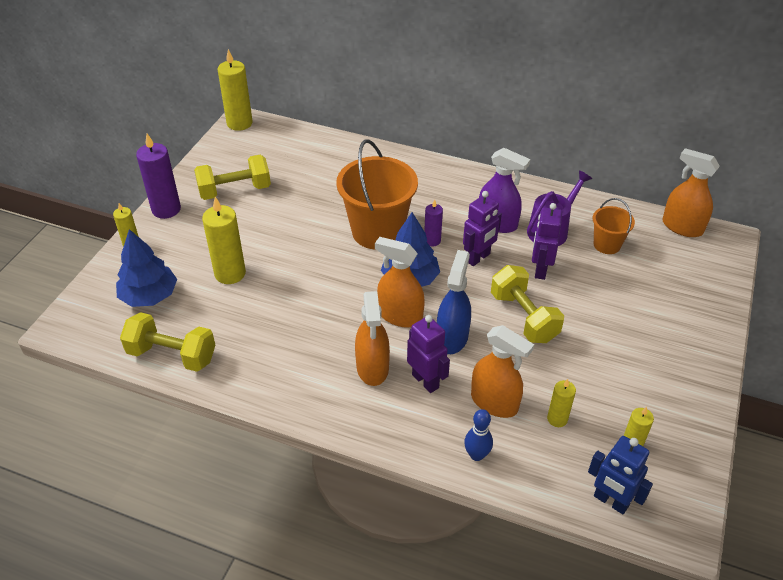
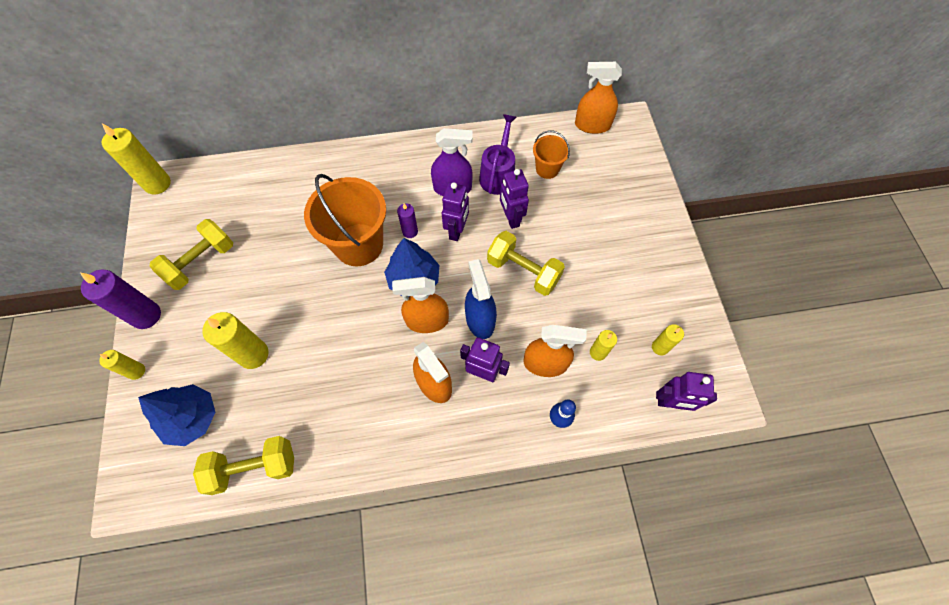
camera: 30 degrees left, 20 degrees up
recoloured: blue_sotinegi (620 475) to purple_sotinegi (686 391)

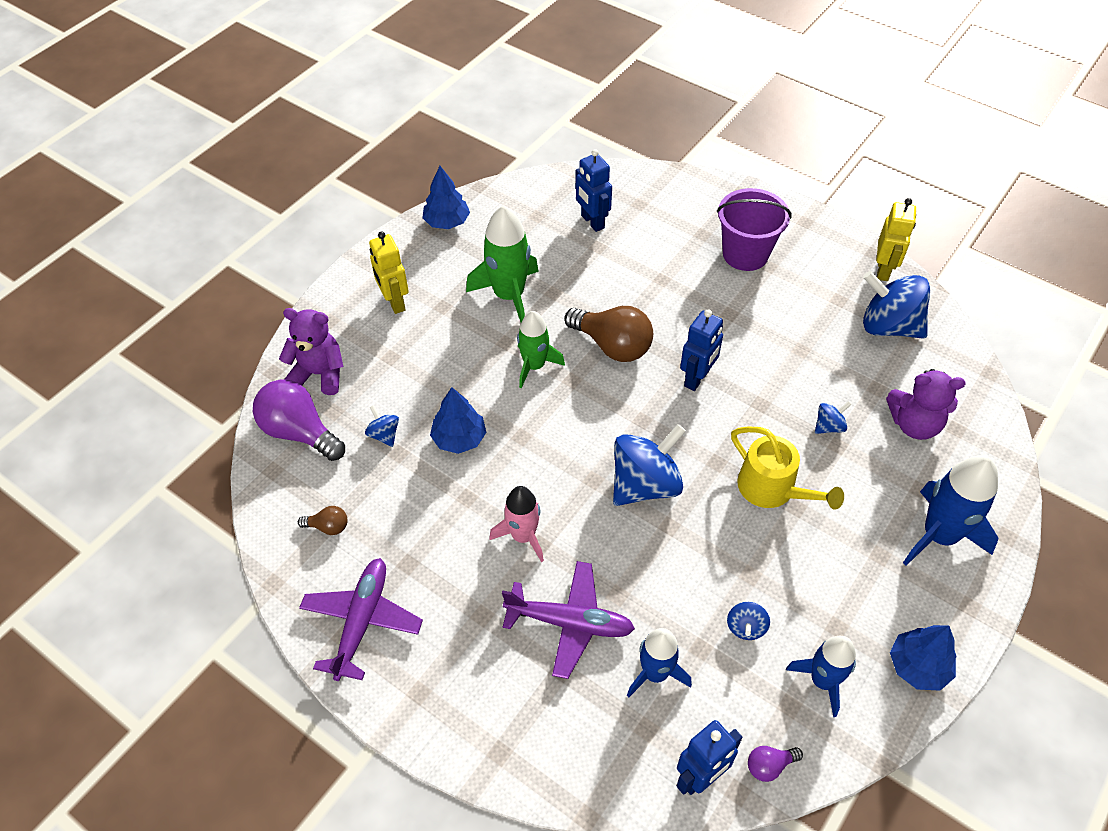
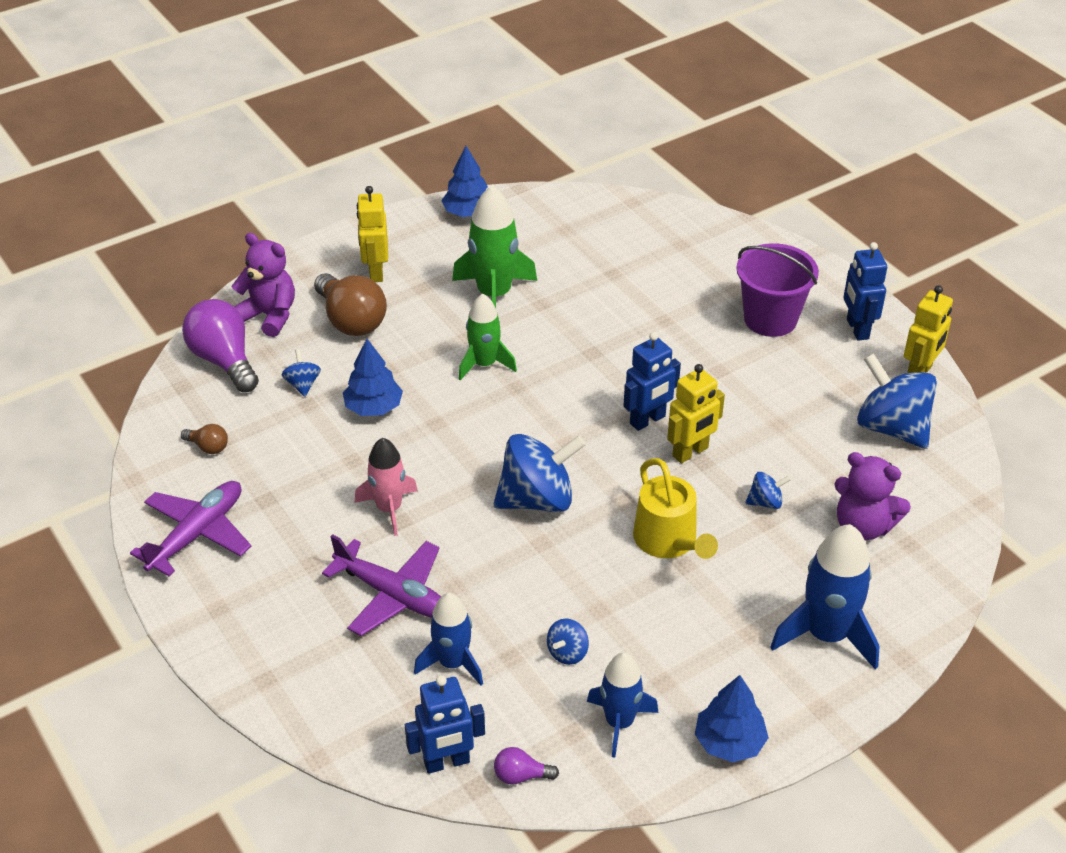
camera: 20 degrees right, 10 degrees down
added: yellow_sotinegi (696 413)
moved: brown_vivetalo (608 334) to (350 304); blue_sotinegi (593 190) to (865 291)

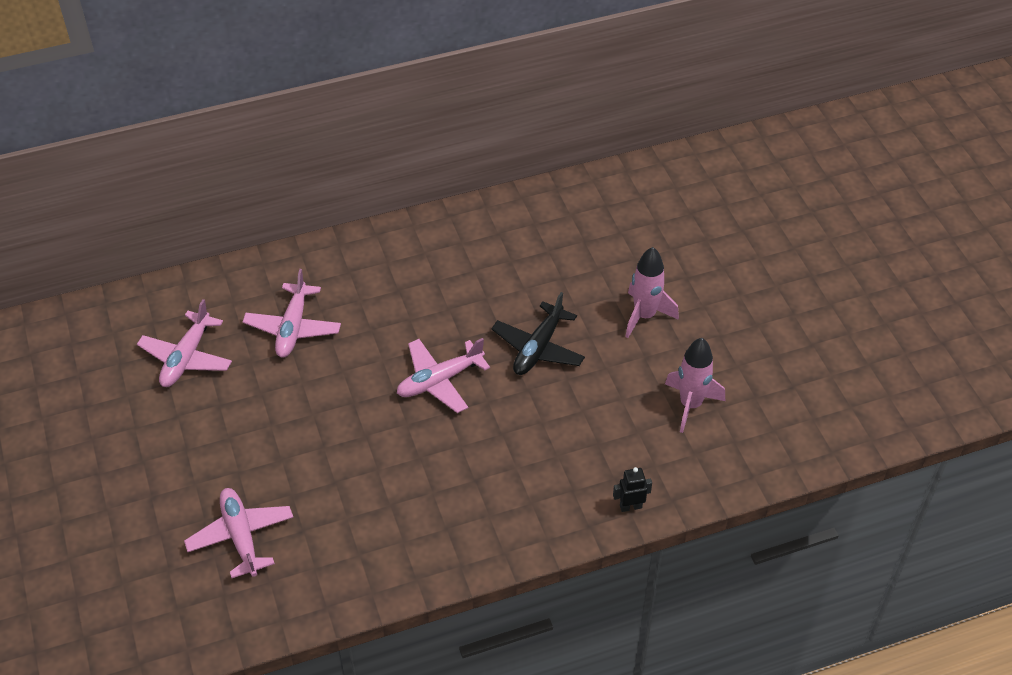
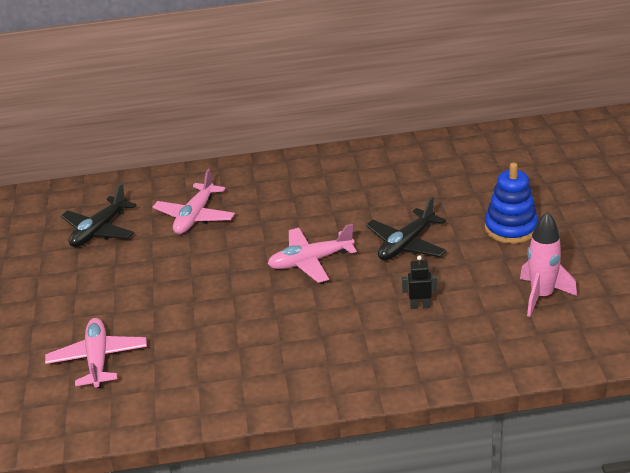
camera: 15 degrees right, 15 degrees down
moved: black_sotinegi (632 489) to (420 282)
replaced: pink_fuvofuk (652 292) to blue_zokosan (512 203)
recoloured: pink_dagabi (184 343) to black_dagabi (98 215)

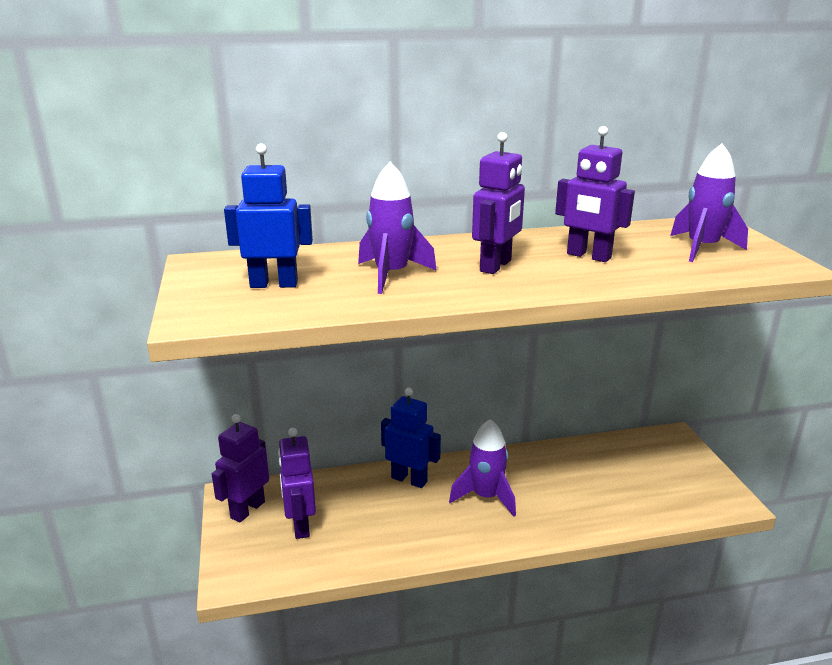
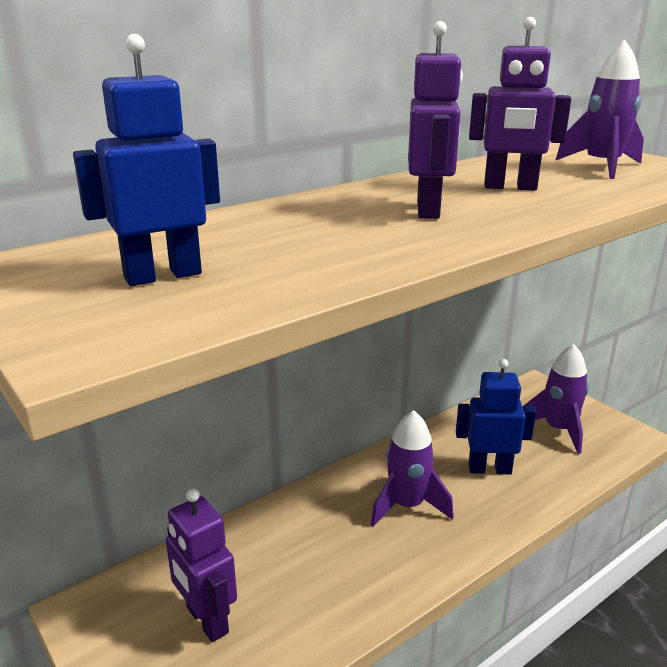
camera: 25 degrees left, 0 degrees up
removed: purple_sotinegi (240 468)
moved: purple_fuvofuk (397 228) to (556 399); blue_sotinegi (411 438) to (496 417)

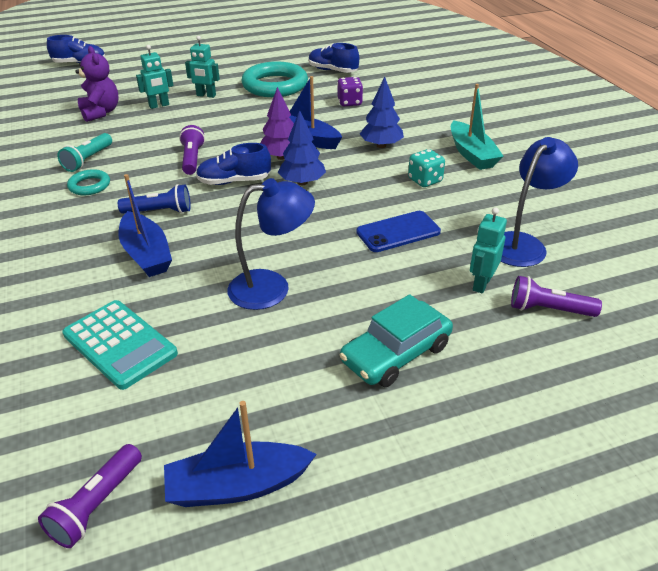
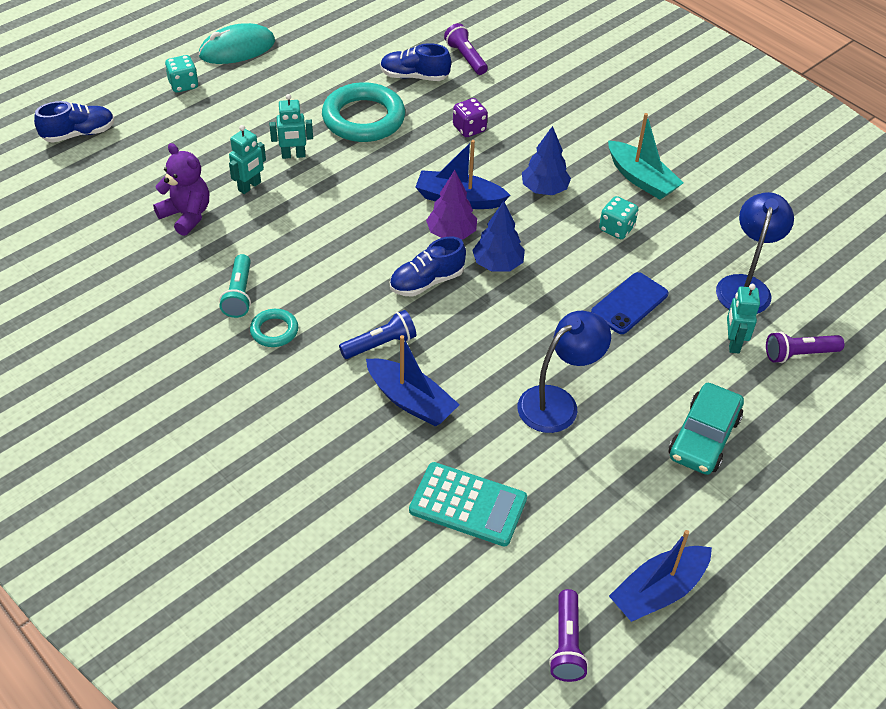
camera: 25 degrees left, 10 degrees up
added: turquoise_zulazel (182 73); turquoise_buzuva (237 43)
moved: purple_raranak (192 150) to (466 49)

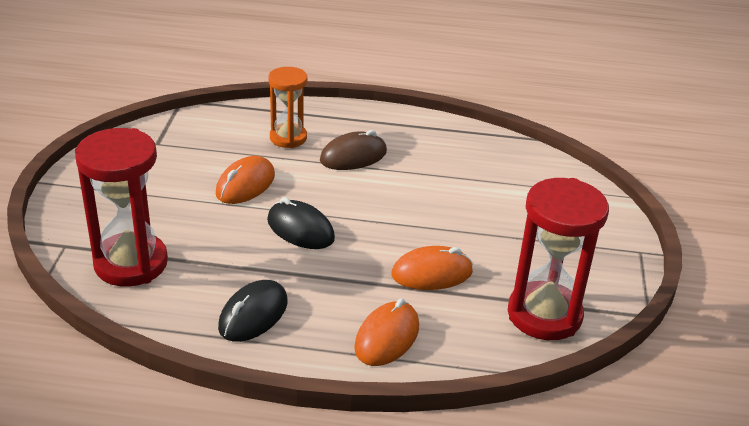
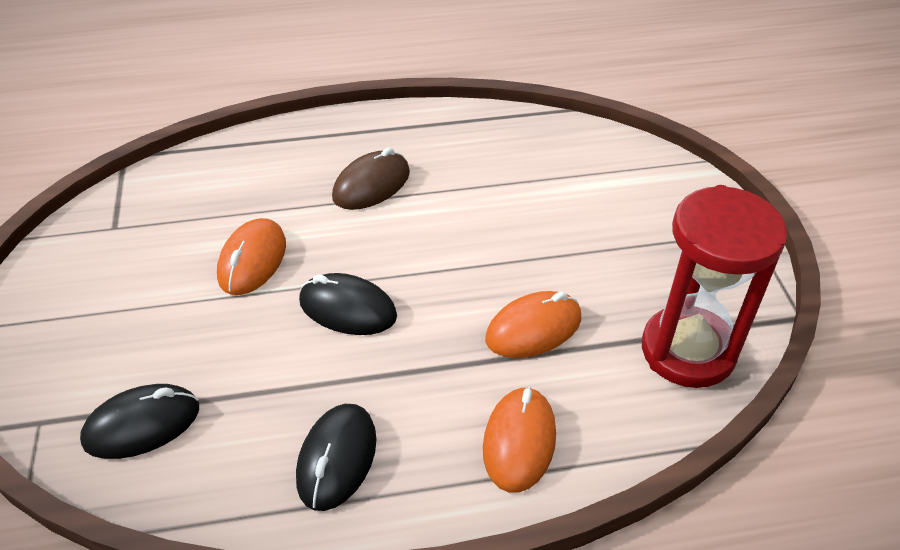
camera: 15 degrees left, 10 degrees up
removed: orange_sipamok (288 107)
replaced: red_sipamok (121 207) to black_buzuva (139 421)

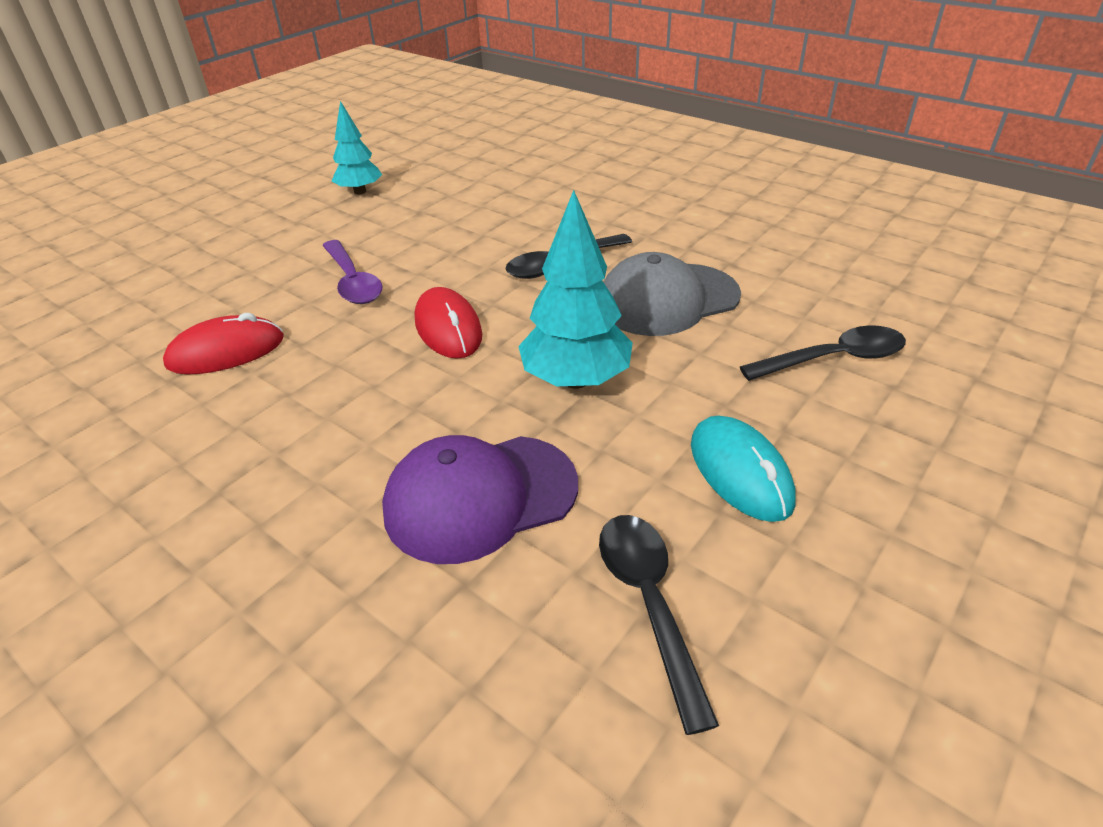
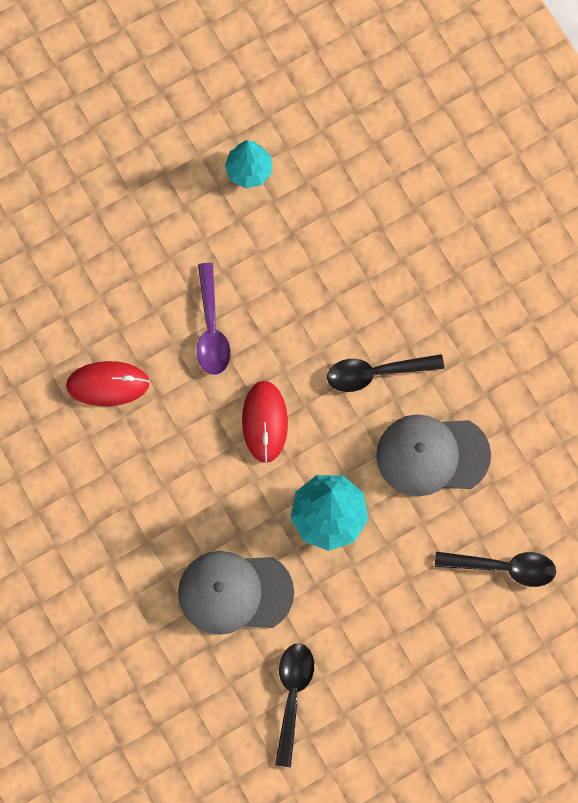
camera: 20 degrees right, 35 degrees up
removed: turquoise_buzuva (743 468)
recoloured: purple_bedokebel (480 499) to grey_bedokebel (236 593)

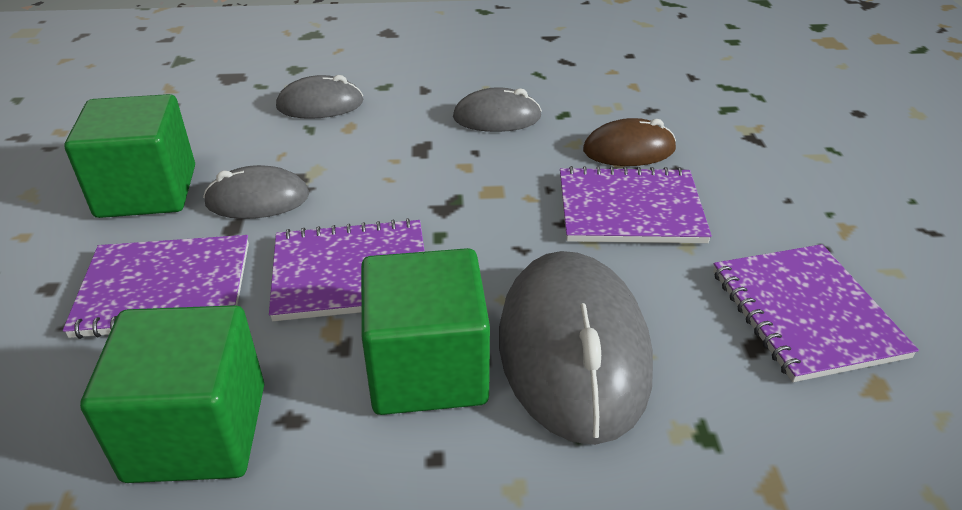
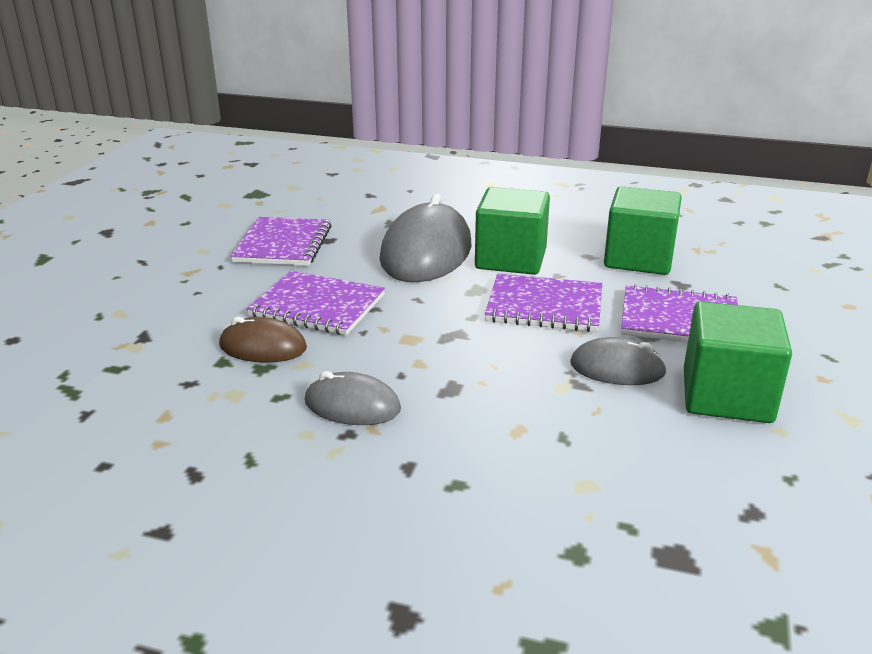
camera: 160 degrees left, 10 degrees down
removed: grey_buzuva (319 97)

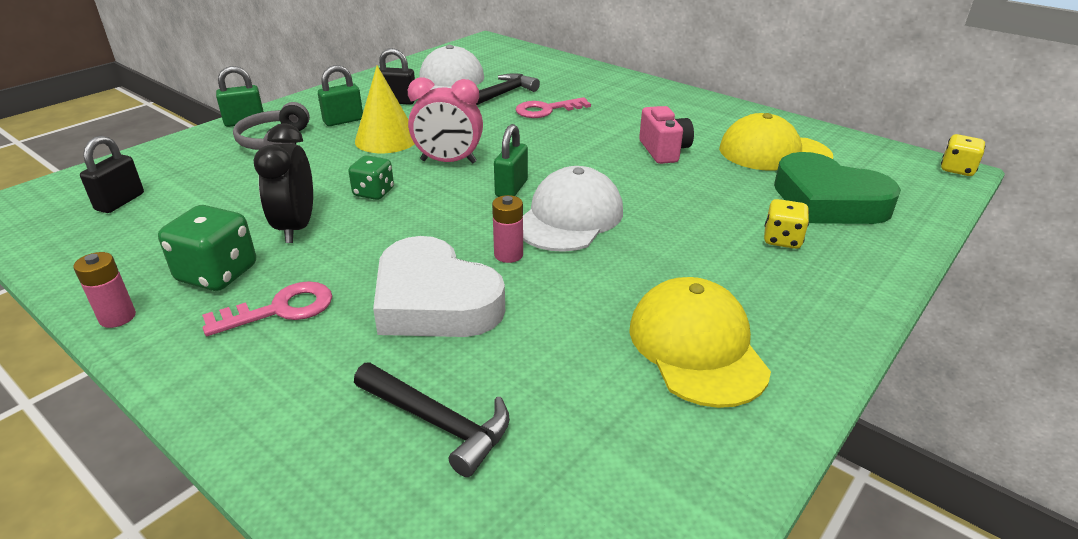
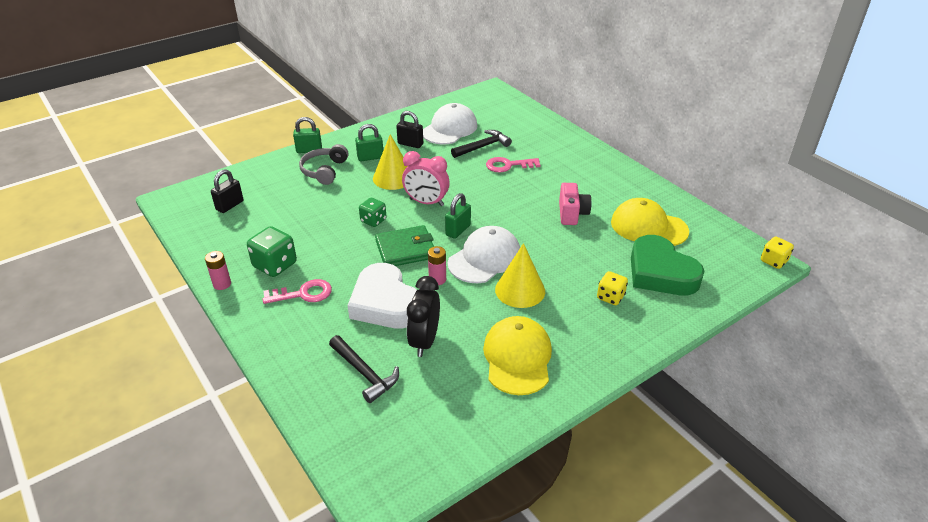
camera: 15 degrees right, 5 degrees up
added: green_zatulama (404 245); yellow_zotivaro (520 275)
moved: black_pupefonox (283 183) to (423 316)

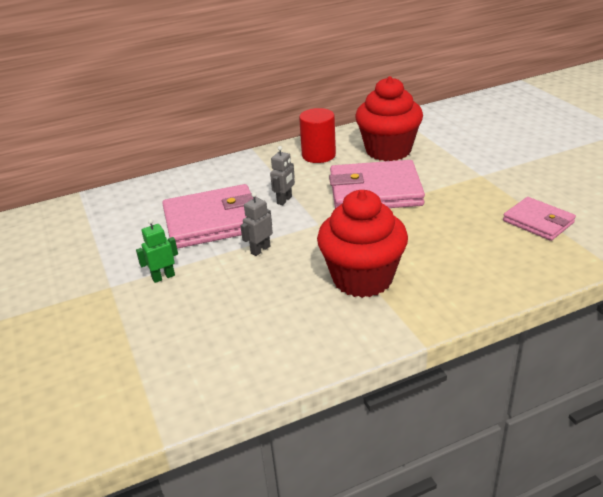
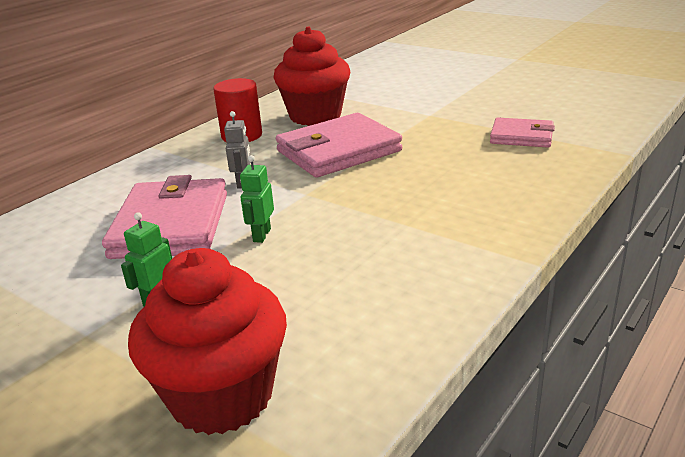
camera: 30 degrees left, 5 degrees down
moved: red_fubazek (362 244) to (207 341)
recoloured: grey_sotinegi (256 224) to green_sotinegi (257 199)
turned: pink_zatulama (207 216) = (164 217) 45 degrees counterclockwise

